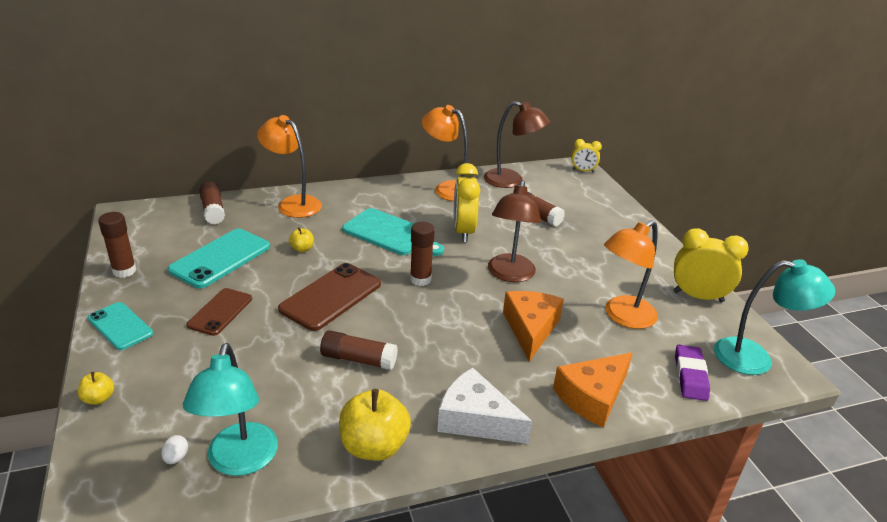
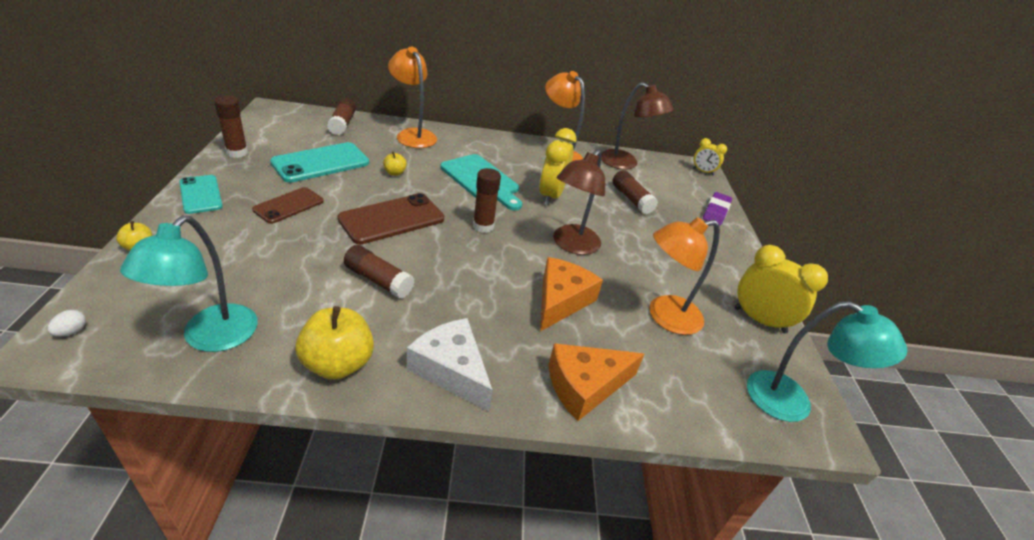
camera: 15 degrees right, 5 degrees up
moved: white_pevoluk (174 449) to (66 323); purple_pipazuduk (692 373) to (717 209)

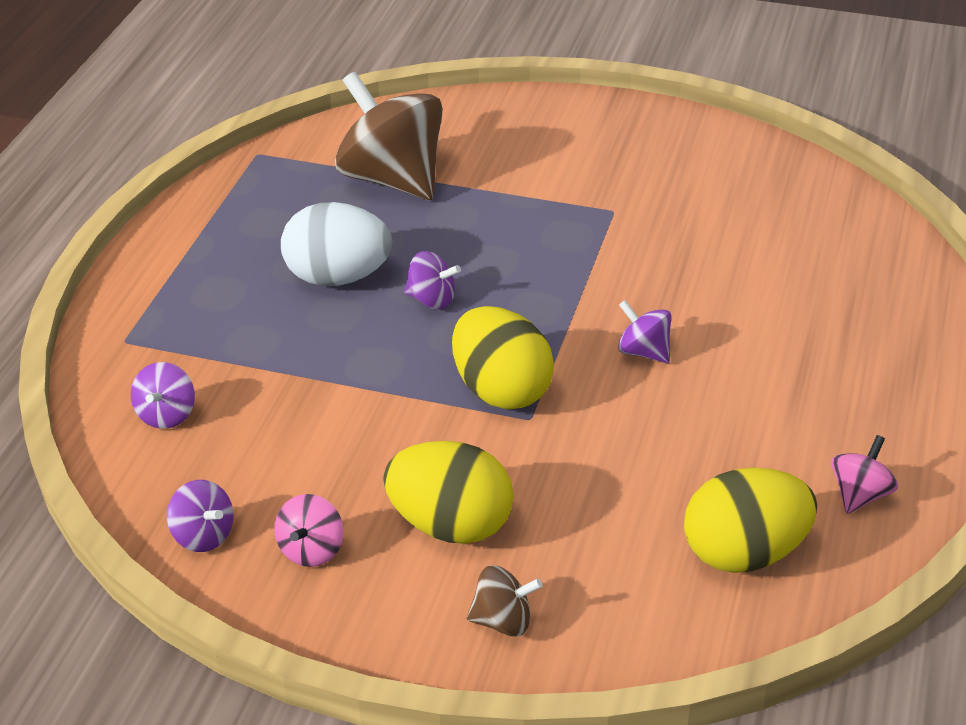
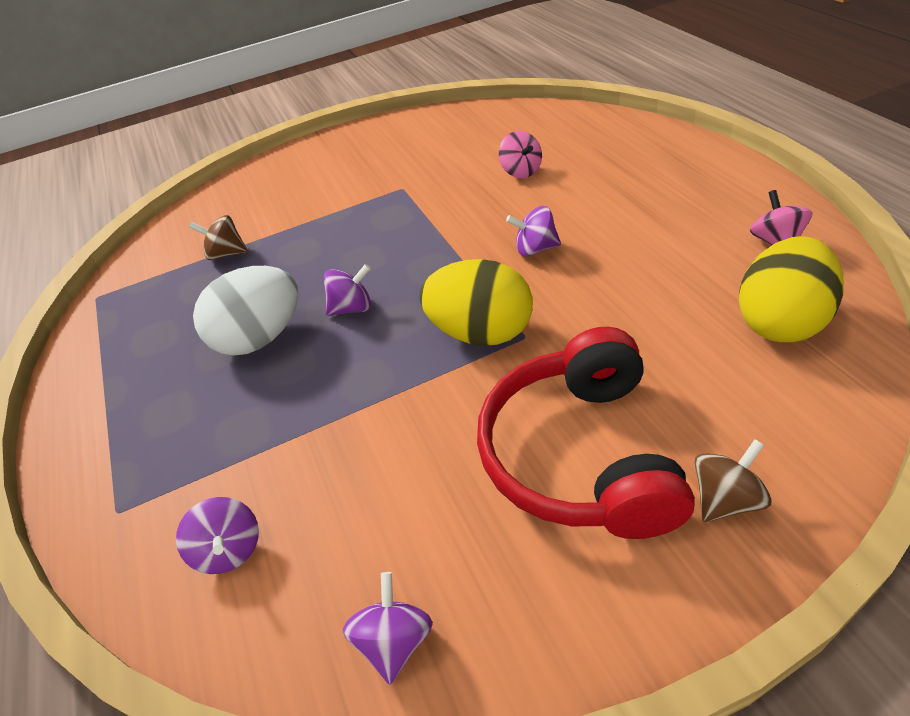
camera: 35 degrees left, 5 degrees up
moved: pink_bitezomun (309 530) to (520 154)
replaced: yellow_pevoluk (448 492) to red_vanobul (586 433)
turned: purple_bitezomun (200 516) = (388 628) 90 degrees counterclockwise
resized: brown_bitezomun (389 136) = (218 237) x0.45

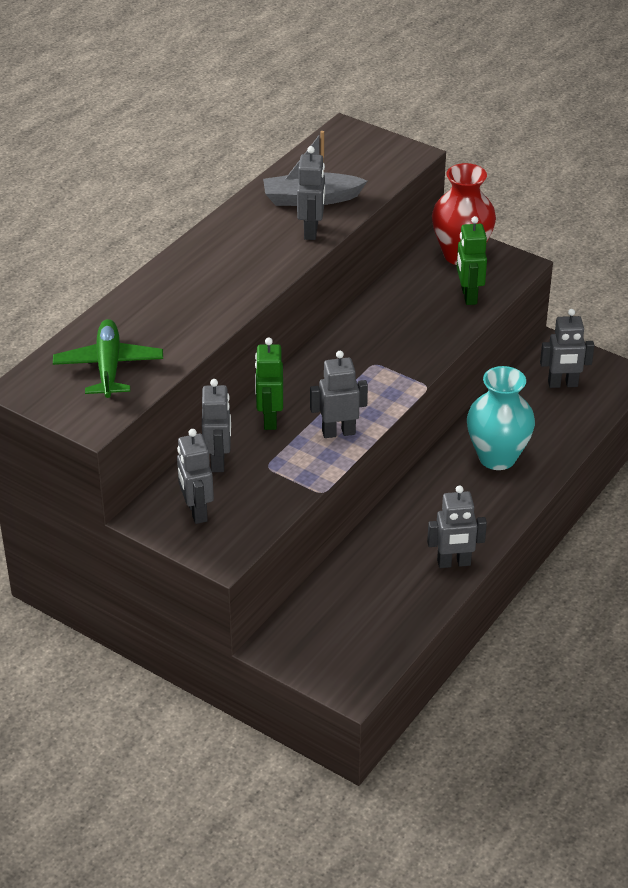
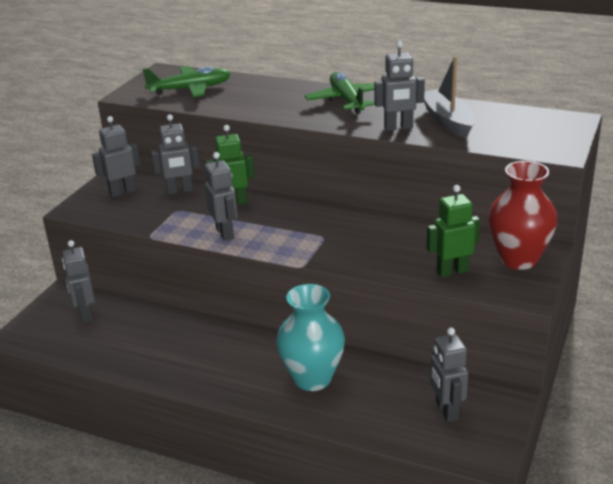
camera: 80 degrees right, 10 degrees down
added: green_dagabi (340 93)
moved: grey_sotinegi (457 526) to (78 281)

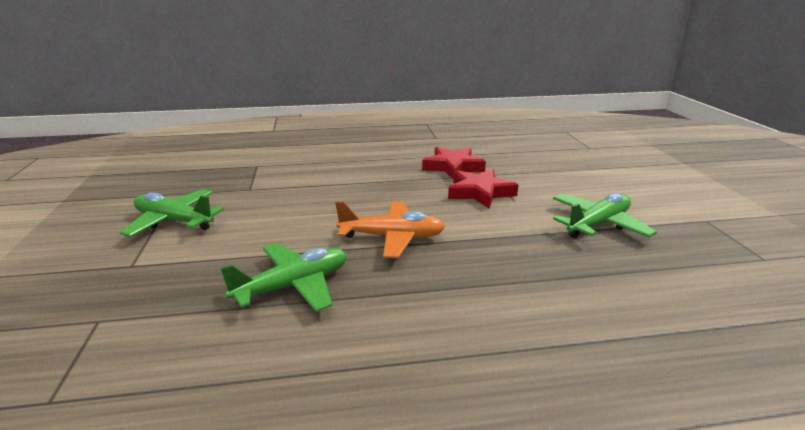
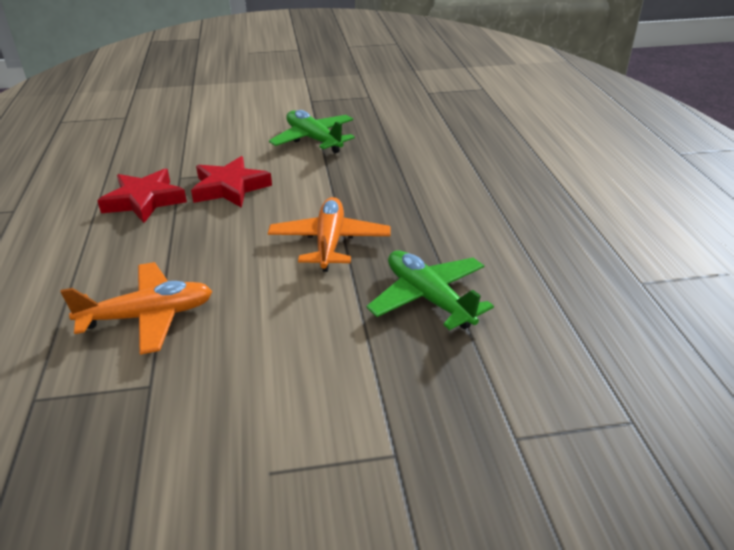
camera: 90 degrees left, 10 degrees up
removed: green_dagabi (172 213)
added: orange_dagabi (137 308)

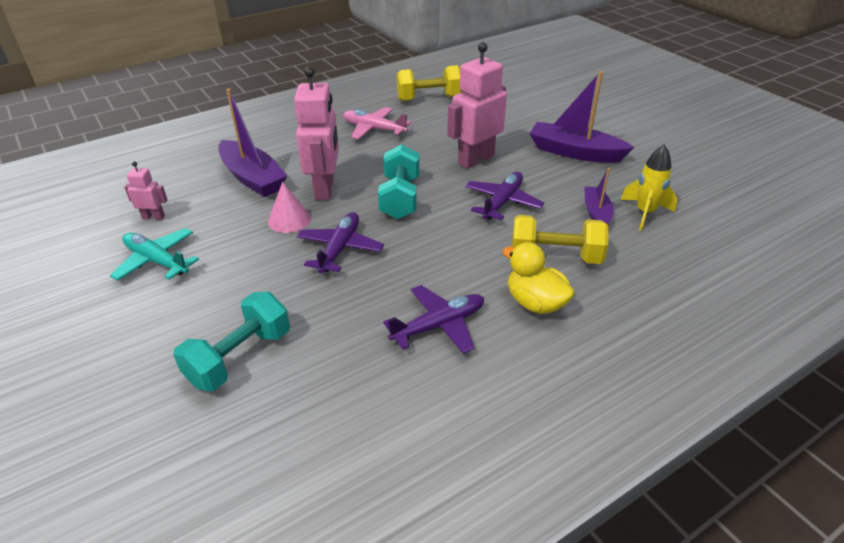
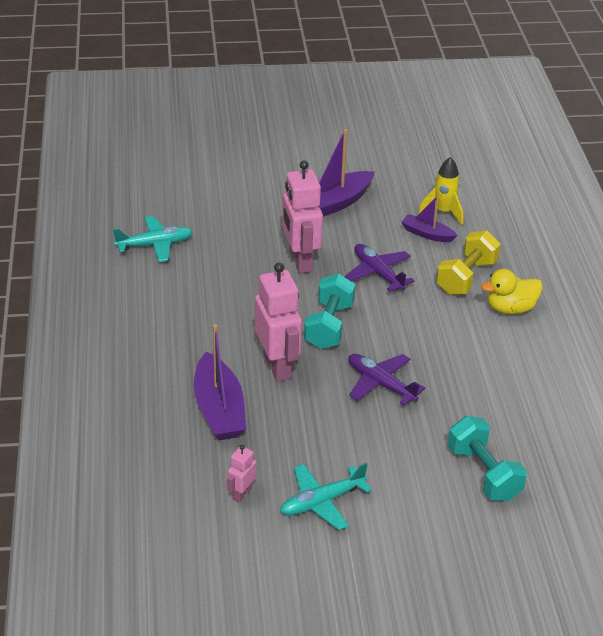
camera: 65 degrees left, 0 degrees up
removed: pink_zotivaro (289 207); pink_dagabi (377 123); purple_dagabi (433 319)
replaced: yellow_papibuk (429 83) to turquoise_dagabi (153 239)
turned: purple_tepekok (252 143) = (220 382) 90 degrees clockwise; pink_sotinegi (316 133) = (278 322) 45 degrees clockwise; turquoise_papibuk (399 181) = (329 311) 75 degrees clockwise

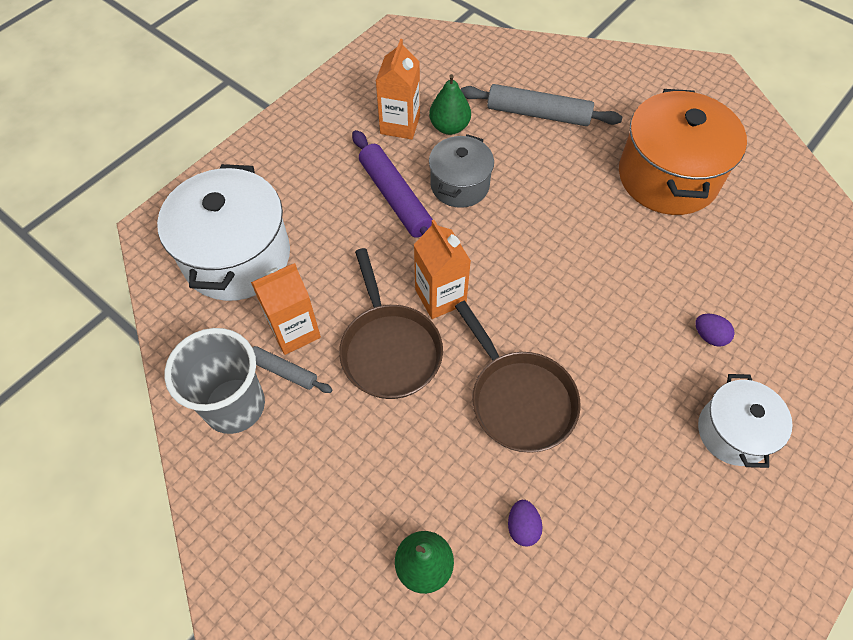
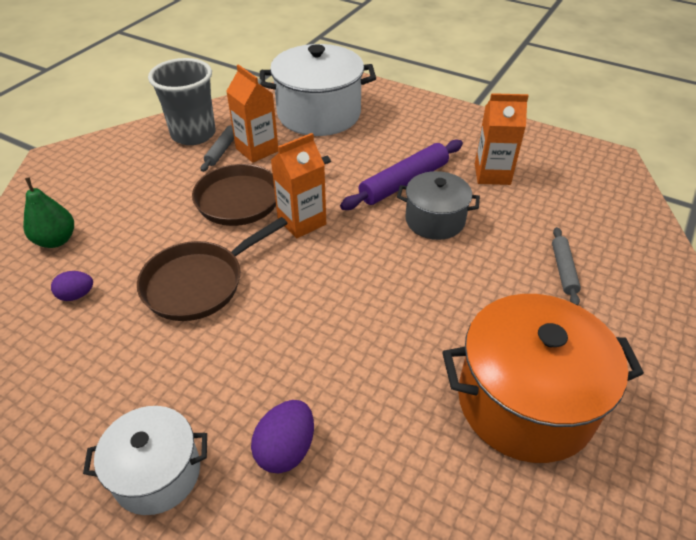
camera: 80 degrees right, 15 degrees down
removed: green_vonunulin (450 104)
resized: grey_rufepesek (541 105) = (566 266) x0.57; purple_pevoluk (715 330) = (282 436) x1.53

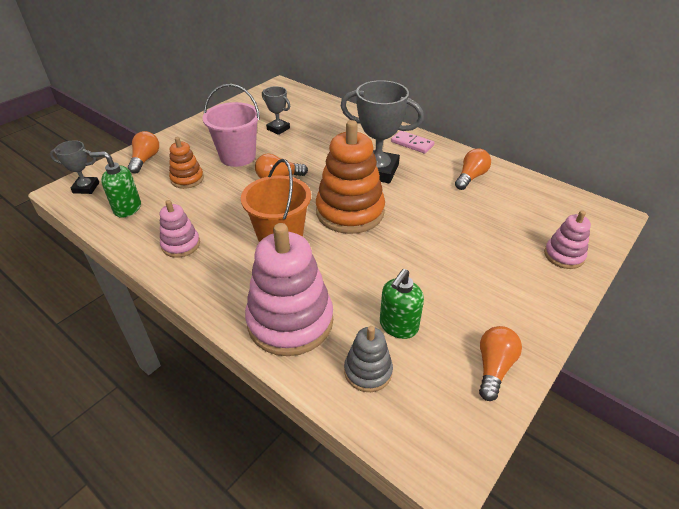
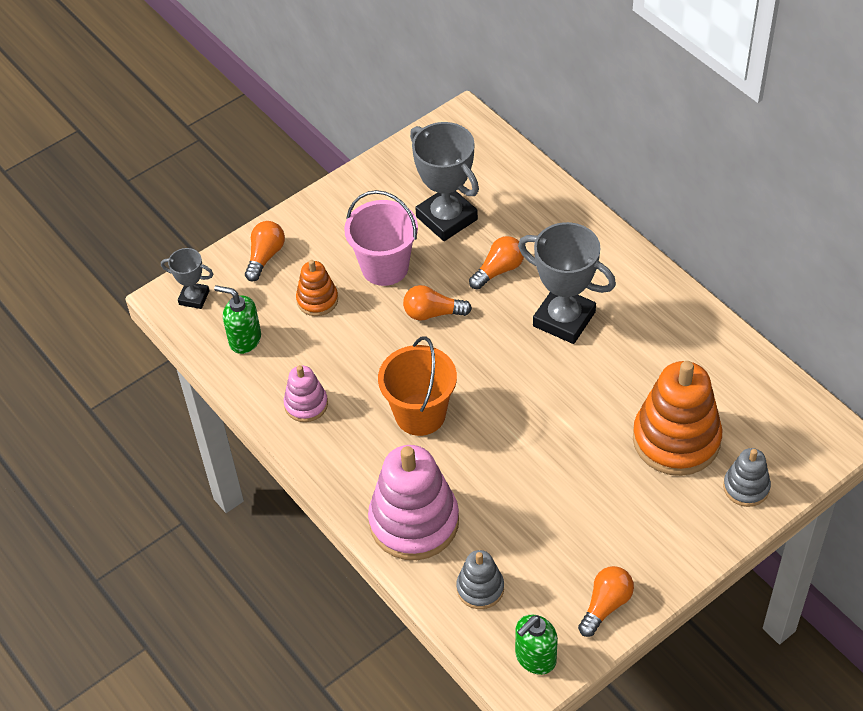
camera: 15 degrees right, 10 degrees up
removed: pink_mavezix (412 142)
moved: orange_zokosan (350 177) to (677 418); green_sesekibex (402 304) to (536 644); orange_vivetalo (473 169) to (496 263)
recoloured: pink_zokosan (567 239) to grey_zokosan (747 477)
resized: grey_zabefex (276 110) = (444 181) x1.88

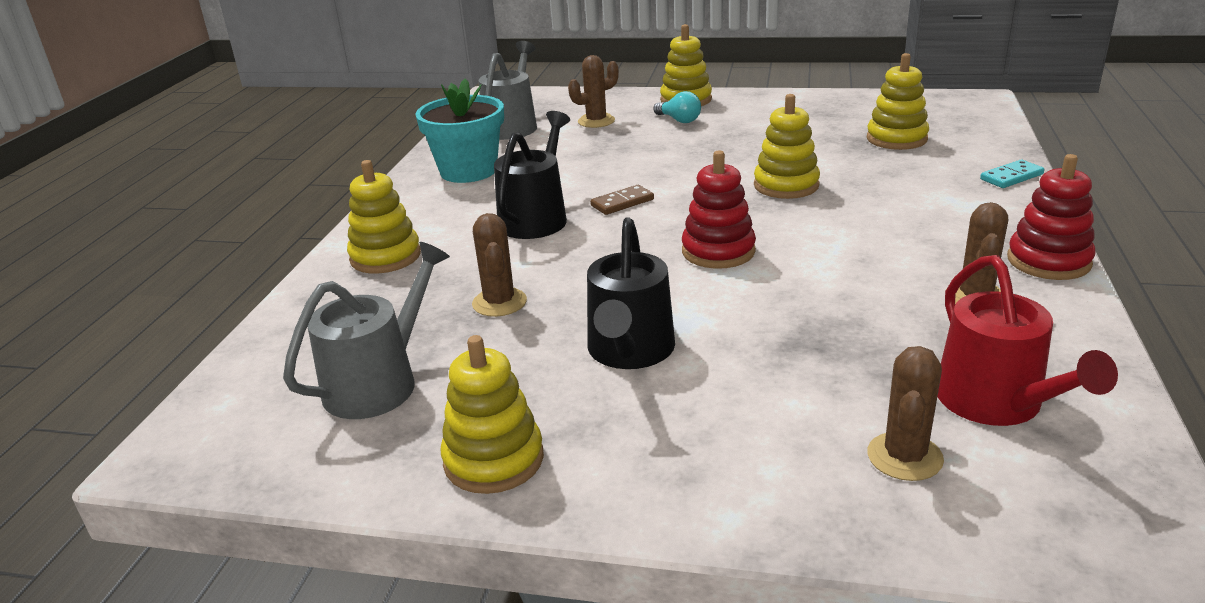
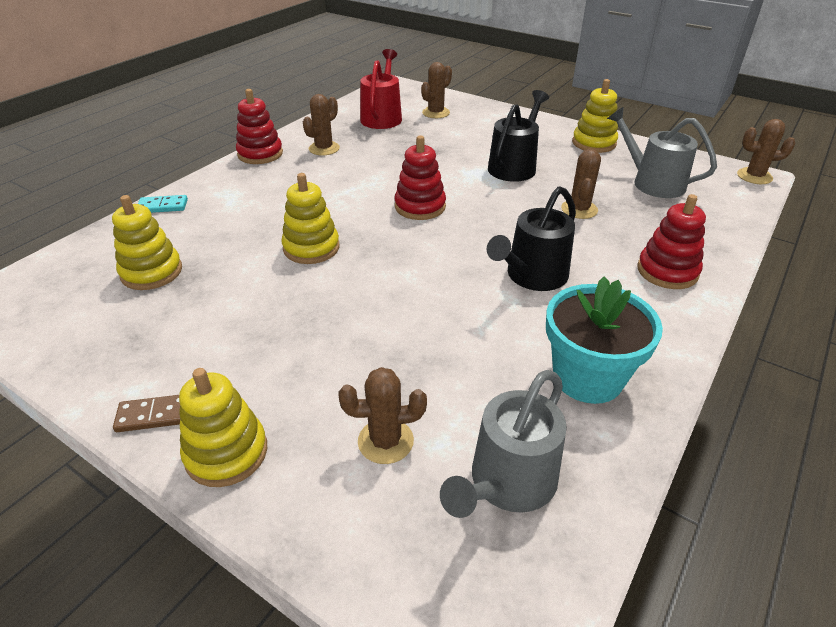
camera: 160 degrees left, 10 degrees up
removed: turquoise_vivetalo (677 107)
added: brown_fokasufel (766 151)
moved: brown_mavezix (622 200) to (146 413)
recoloured: yellow_zokosan (384 216) to red_zokosan (672 241)
turned: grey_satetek (366 330) = (662 152) 75 degrees clockwise

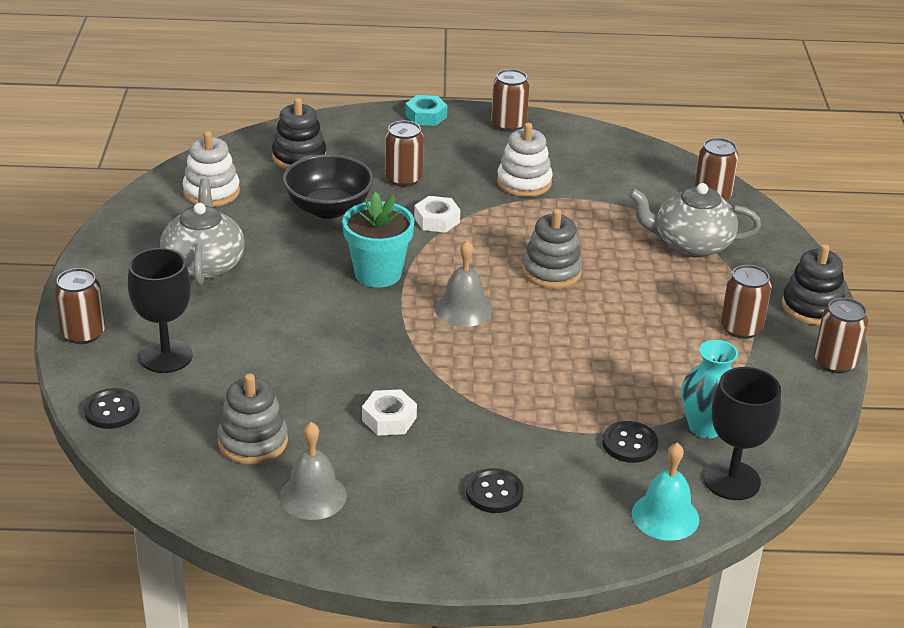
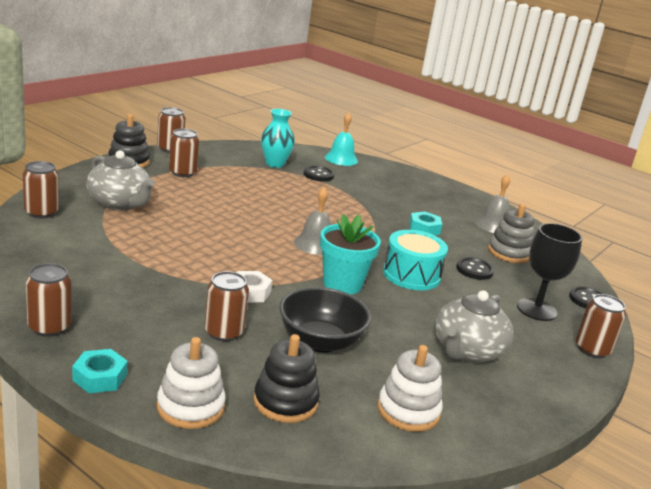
camera: 145 degrees left, 10 degrees down
removed: grey_zokosan (552 248); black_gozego (742 433)
added: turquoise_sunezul (415 260)
moved: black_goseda (495 490) to (475 268); white_zokosan (525 160) to (191 383)
recoloured: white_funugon (389 412) to turquoise_funugon (425 223)

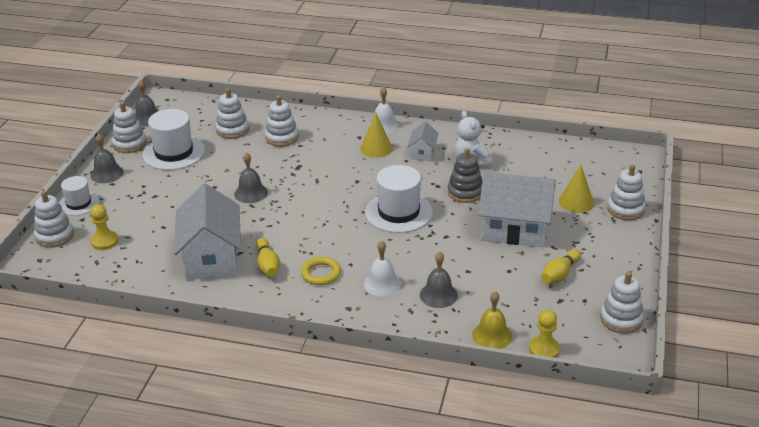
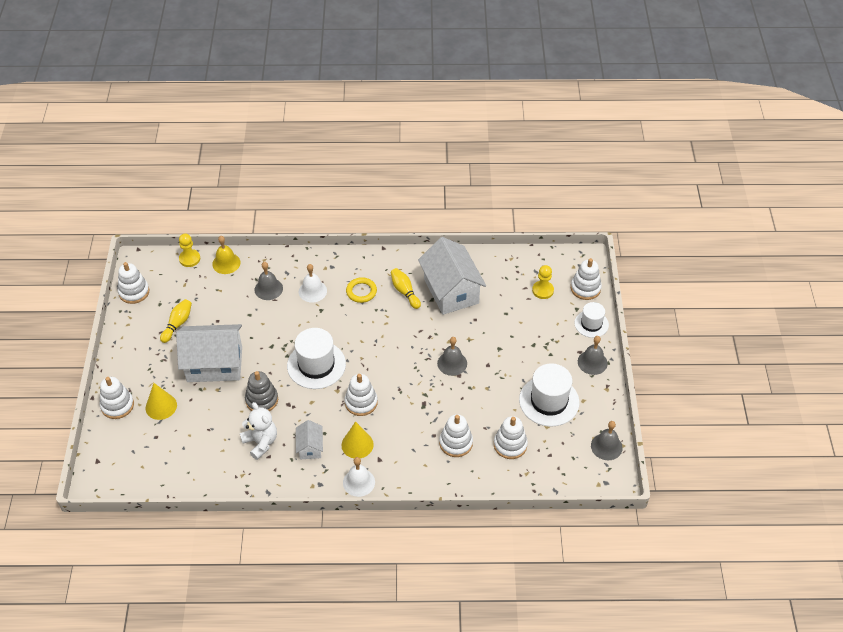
camera: 165 degrees right, 15 degrees up
moved: white_zokosan (129 127) to (361 395)

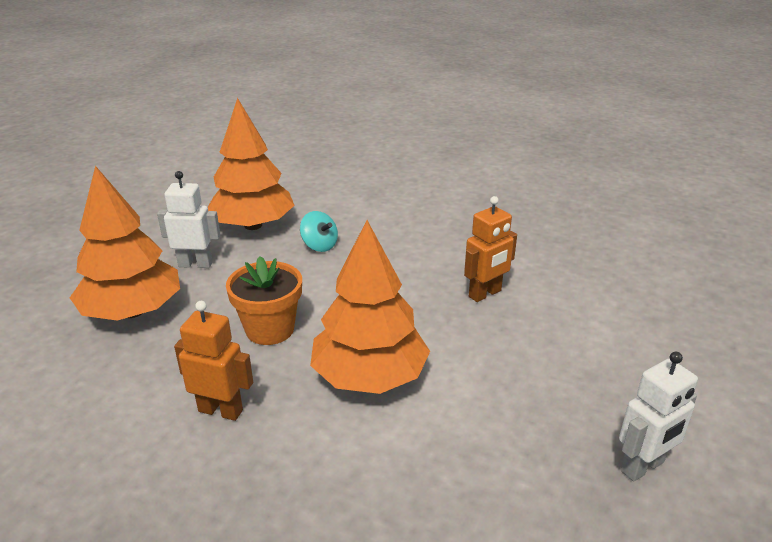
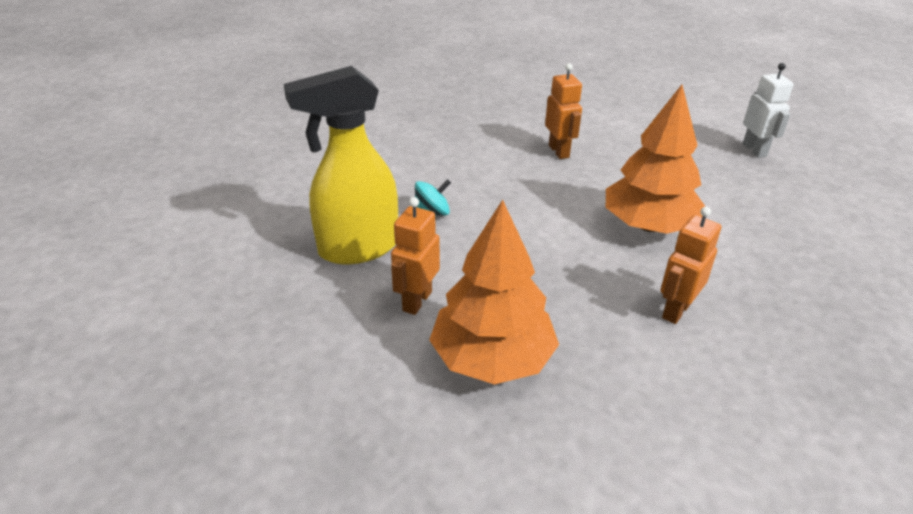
camera: 70 degrees left, 5 degrees up
removed: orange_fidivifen (264 300)
replaced: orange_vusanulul (251 164) to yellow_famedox (341 165)
recoloured: white_sotinegi (188 219) to orange_sotinegi (415 256)

